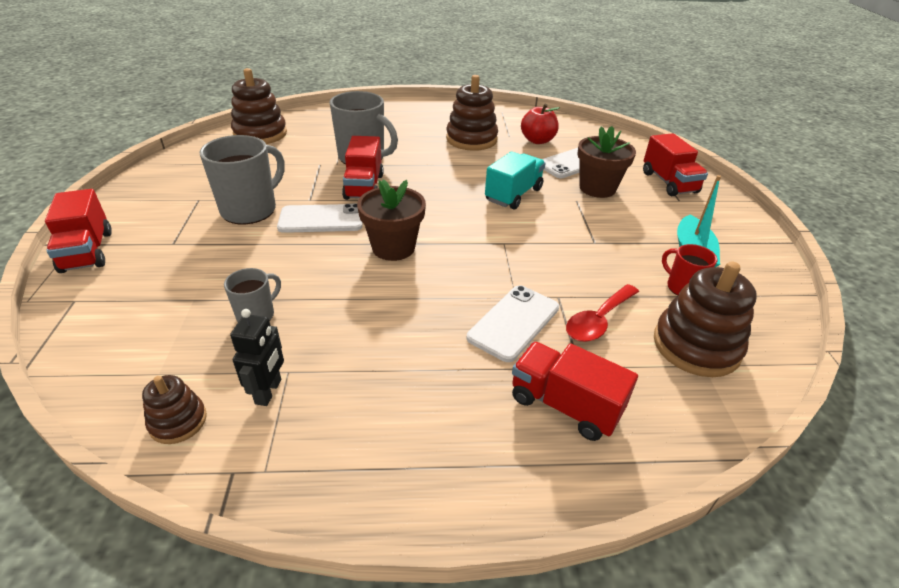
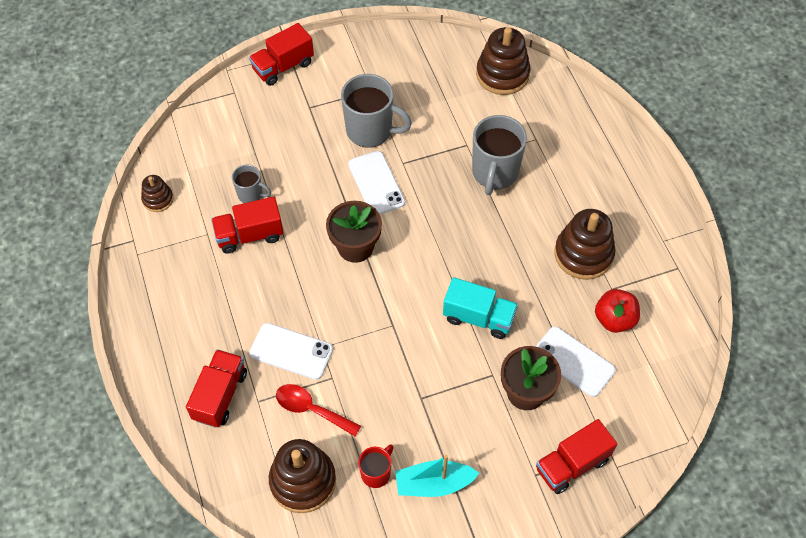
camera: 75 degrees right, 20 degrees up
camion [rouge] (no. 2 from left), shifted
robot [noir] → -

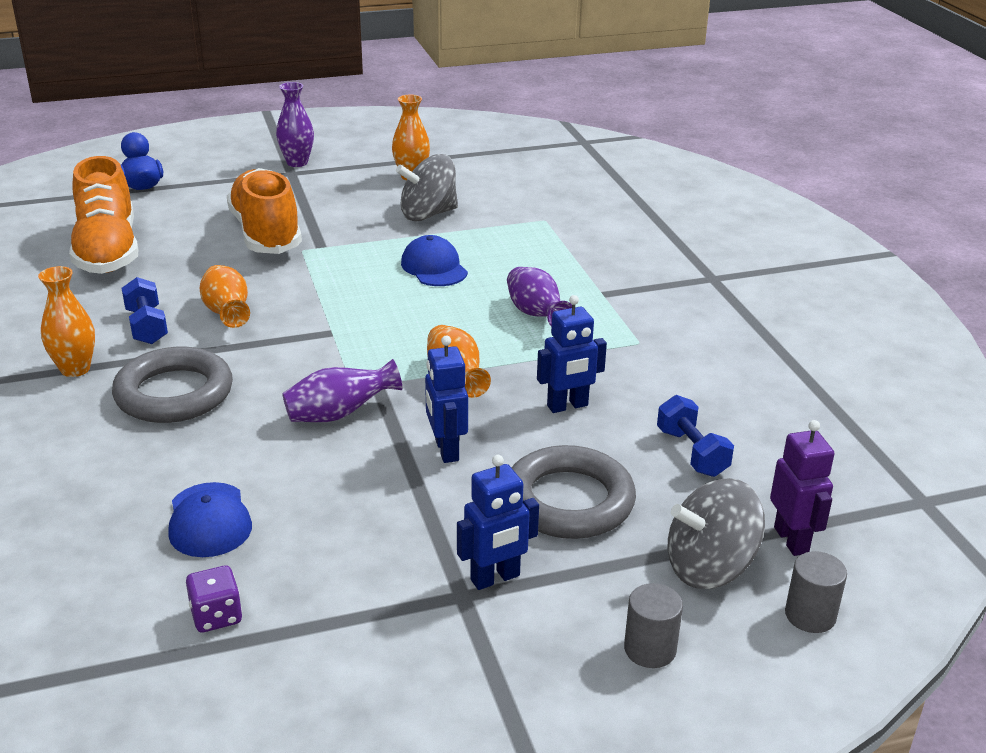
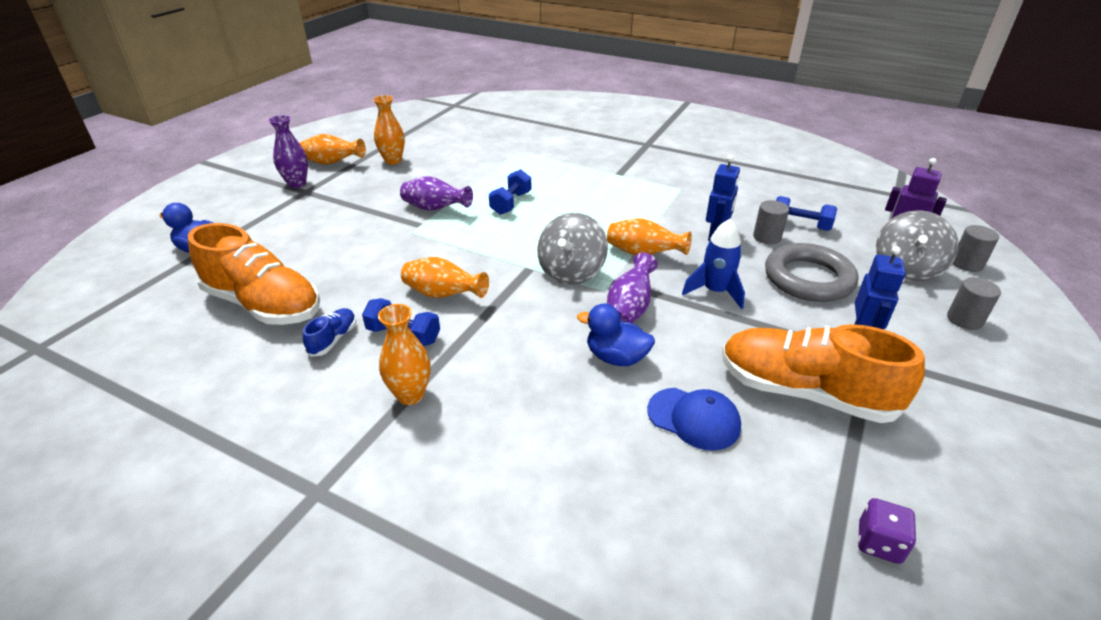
camera: 45 degrees left, 5 degrees up
- → vase [orange] (no. 1 from left)
- → chaussure [bleu]
vase [violet] (no. 3 from left in the first image) → vase [violet] (no. 2 from left), shifted
casquette [bleu] (no. 2 from left) → haltère [bleu] (no. 2 from left)
toupie [gris] (no. 1 from left), shifted
- → canard [bleu] (no. 2 from left)
robot [bleu] (no. 1 from left) → fusée [bleu]
chaussure [orange] (no. 2 from left), shifted
- → cylindre [gris] (no. 1 from left)
dé [violet], shifted
anneau [gris] (no. 1 from left) → -

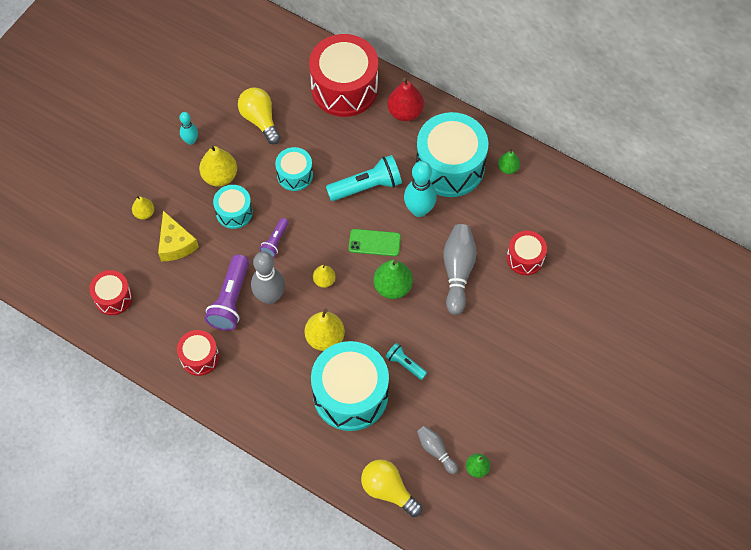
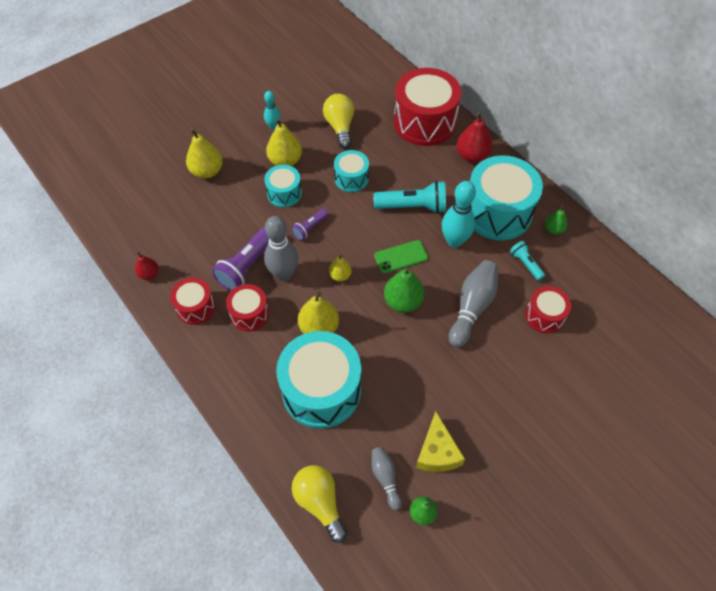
camera: 20 degrees right, 5 degrees down
- → poire [rouge] (no. 1 from left)
poire [jaune] (no. 1 from left), x1.71
tambour [rouge] (no. 1 from left in the first image) → tambour [rouge] (no. 2 from left), shifted
téléphone [vert], 45 degrees counterclockwise
fromage [jaune], shifted
lampe de poche [turquoise] (no. 2 from left), shifted

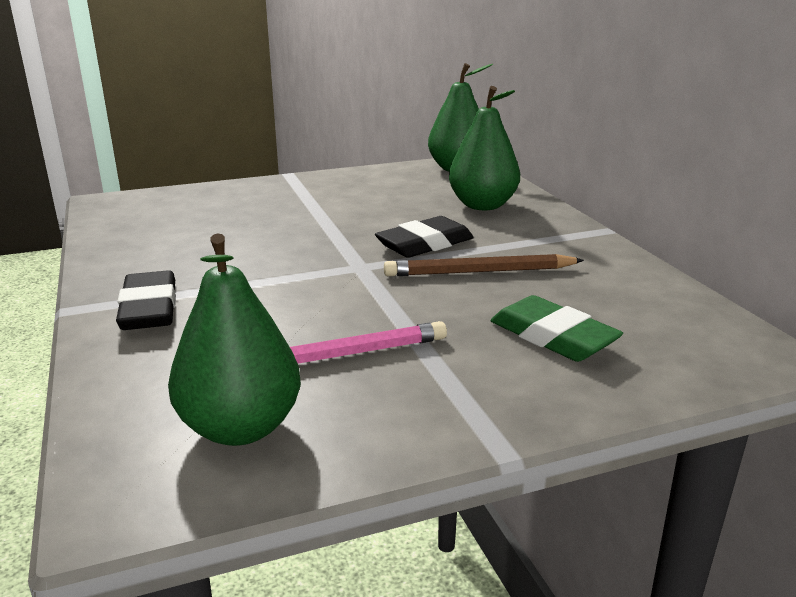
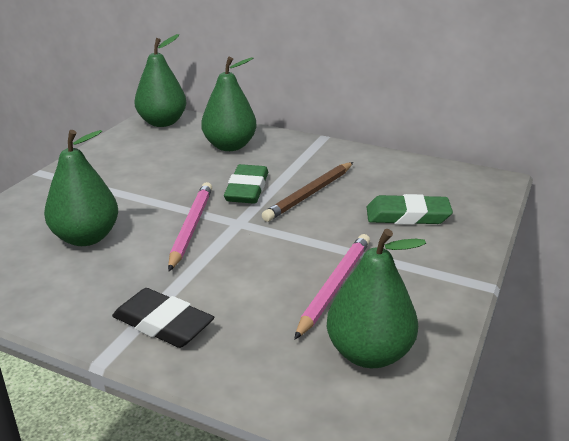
camera: 45 degrees left, 5 degrees up
- → poire [vert] (no. 1 from left)
- → crayon [rose] (no. 1 from left)
gomme [noir] (no. 2 from left) → gomme [vert] (no. 1 from left)

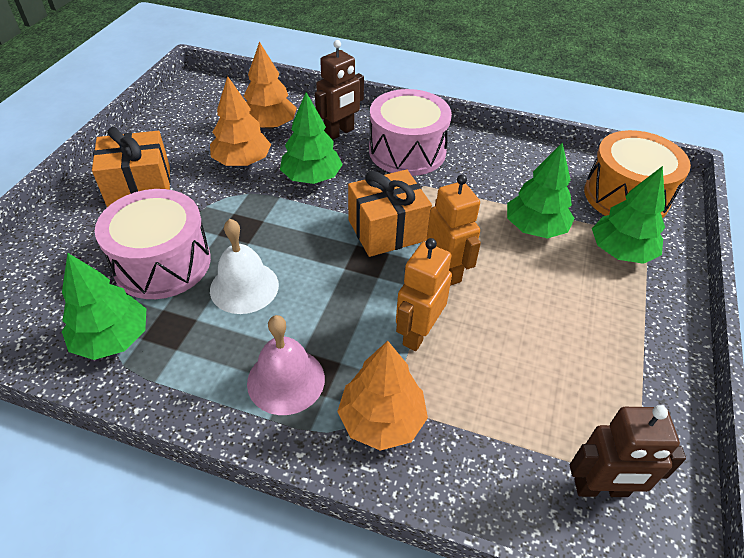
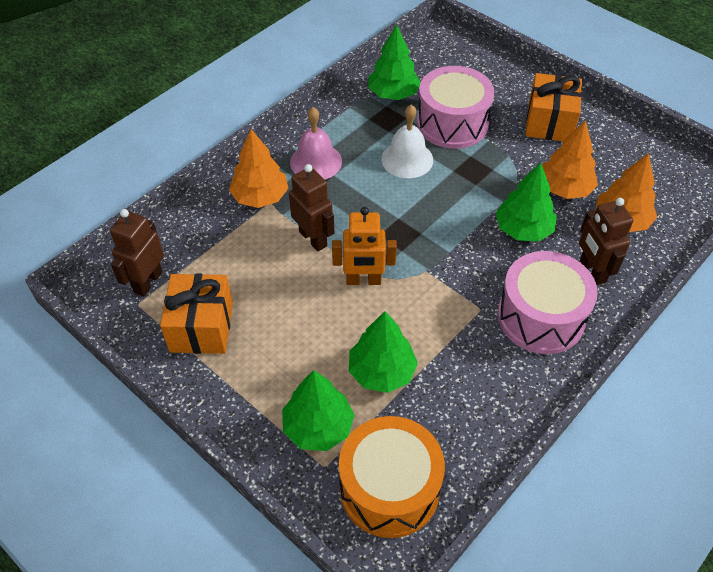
camera: 115 degrees right, 5 degrees up
cadeau [orange] (no. 2 from left in the first image) → cadeau [orange] (no. 1 from left), shifted
robot [orange] (no. 1 from left) → robot [marron] (no. 2 from left)

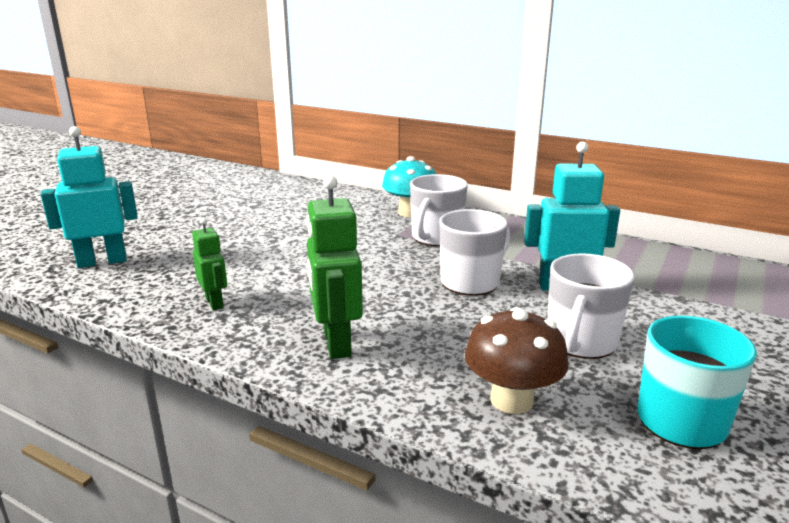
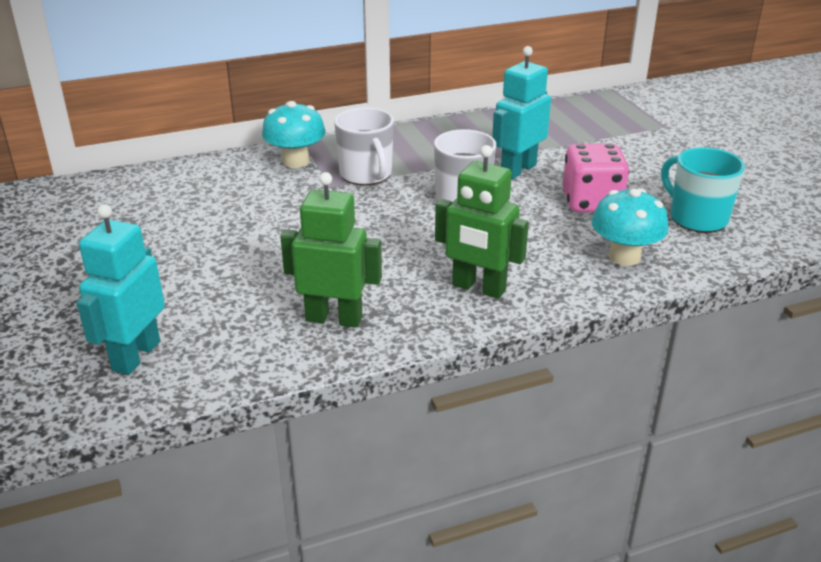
camera: 50 degrees left, 10 degrees up
robot [vert] (no. 1 from left), x1.70
tasse [blanc] (no. 3 from left) → dé [rose]
champignon [marron] → champignon [turquoise] (no. 2 from left)

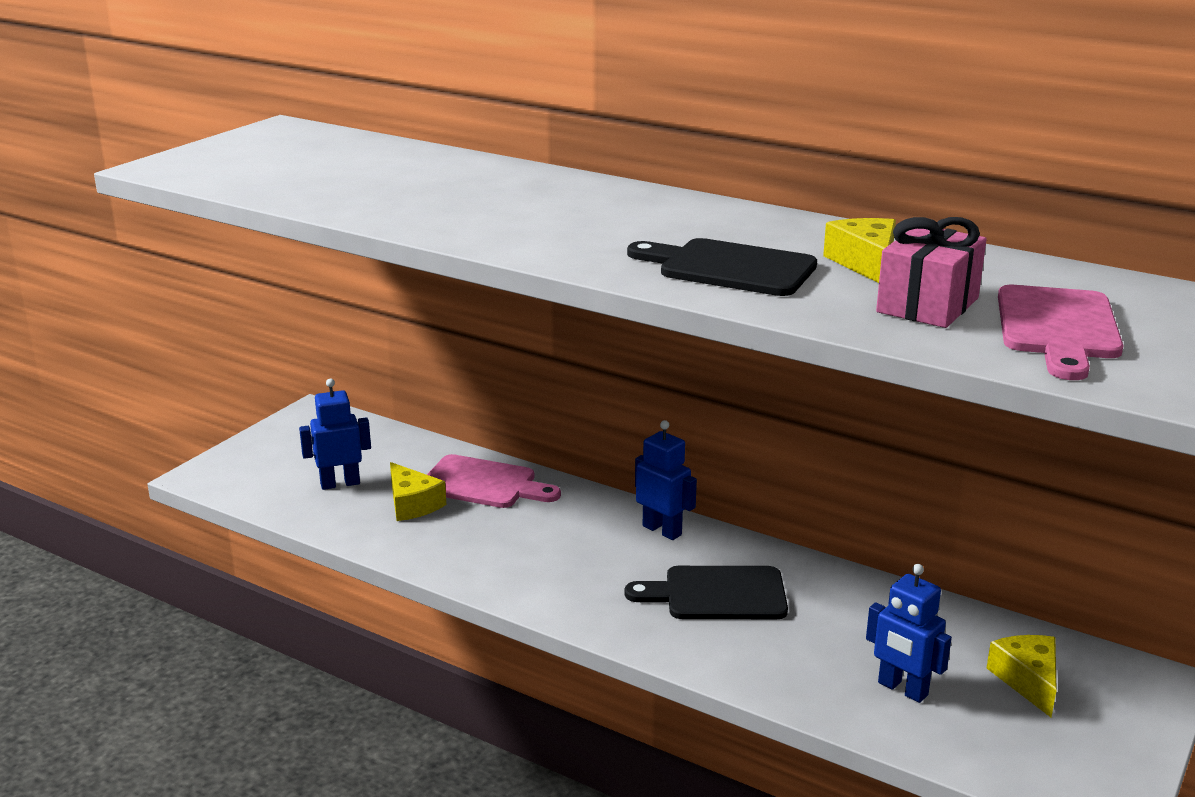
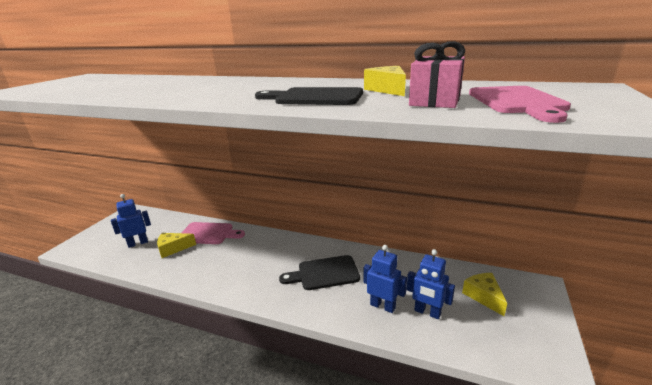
camera: 10 degrees left, 0 degrees up
fromage [jaune] (no. 1 from left), 120 degrees clockwise
robot [bleu] (no. 2 from left), shifted

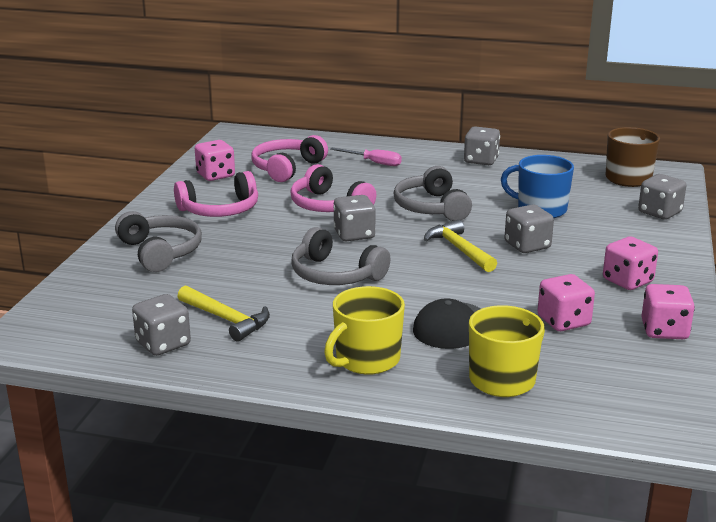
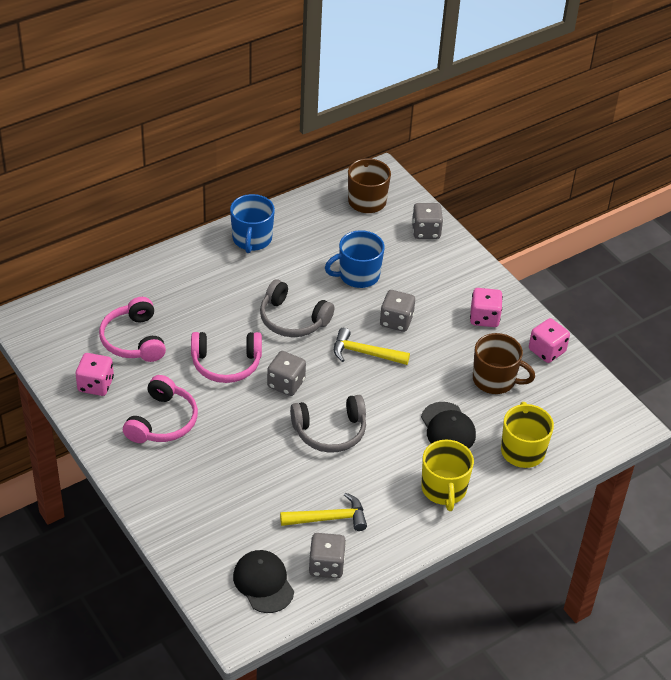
camera: 50 degrees left, 20 degrees up
dé [gris] (no. 3 from left) → tasse [bleu] (no. 1 from left)
- → casquette [noir] (no. 1 from left)
dé [rose] (no. 2 from left) → tasse [marron] (no. 2 from left)
casque audio [gris] (no. 1 from left) → -
tournevis [rose] → -

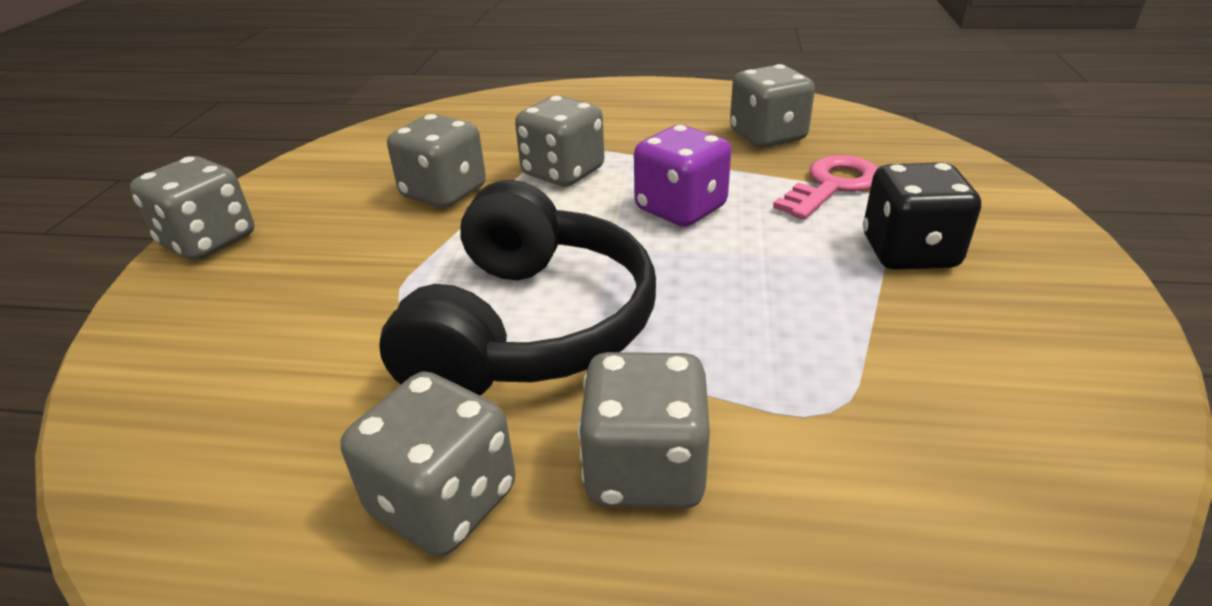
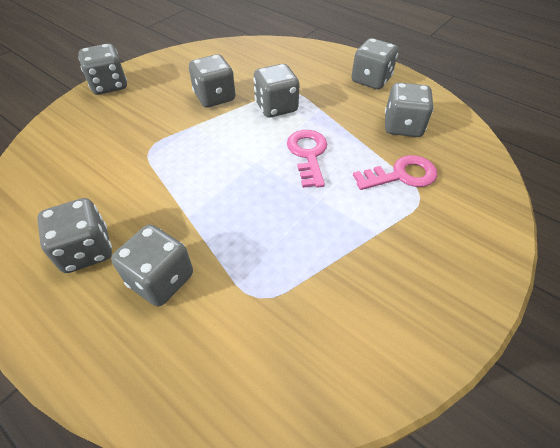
camera: 30 degrees right, 15 degrees up
dé [violet] → clé [rose] (no. 1 from left)
- → dé [gris] (no. 6 from left)
casque audio [noir] → -
dé [noir] → -

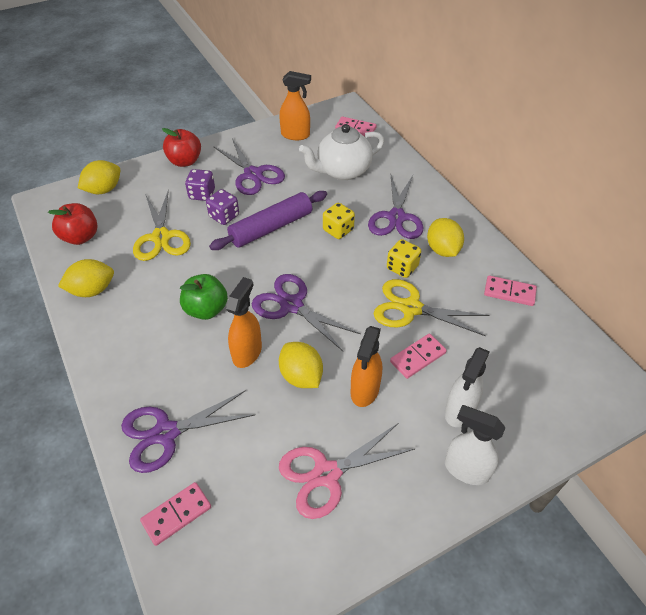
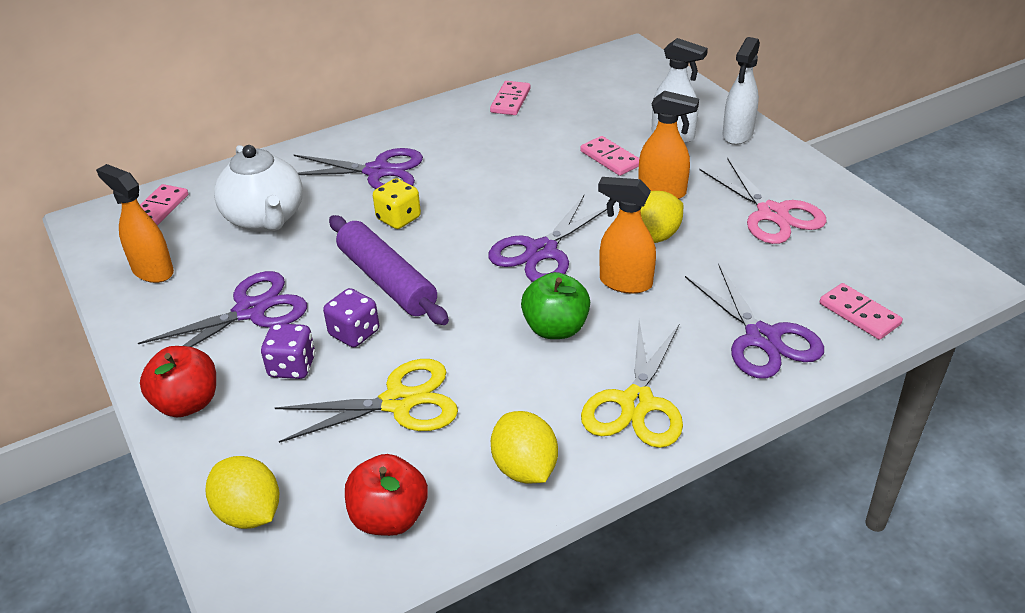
camera: 90 degrees left, 10 degrees down
vaporisateur [orange] (no. 2 from left in the first image) → vaporisateur [orange] (no. 1 from left), 60 degrees counterclockwise
ciseaux [jaune] (no. 2 from left), shifted
dé [jaune] (no. 2 from left) → -
citron [jaune] (no. 4 from left) → -

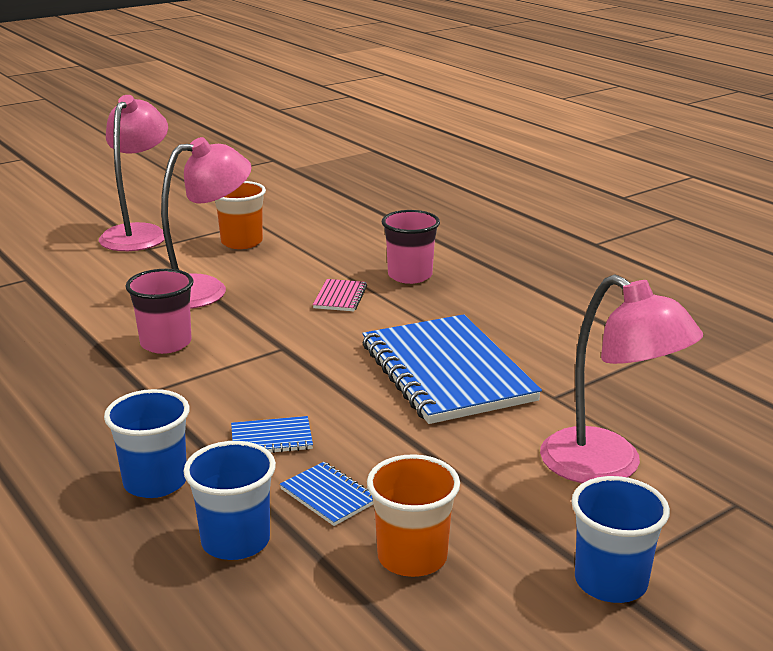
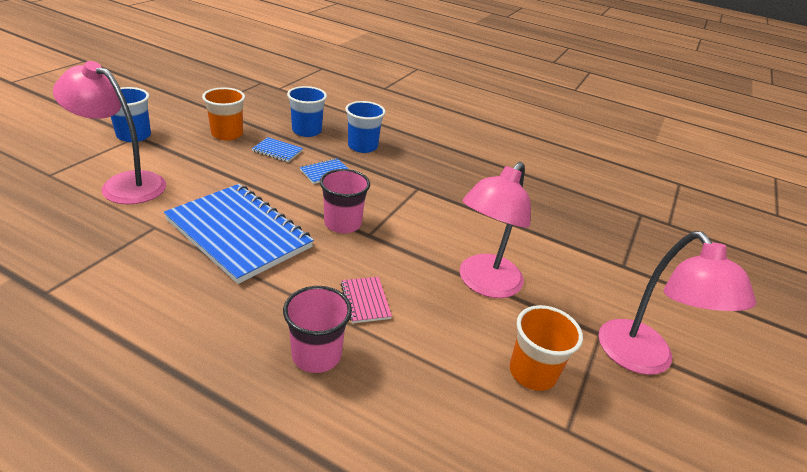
camera: 150 degrees right, 10 degrees up
gobelet [rose] (no. 1 from left in the first image) → gobelet [rose] (no. 2 from left), shifted

